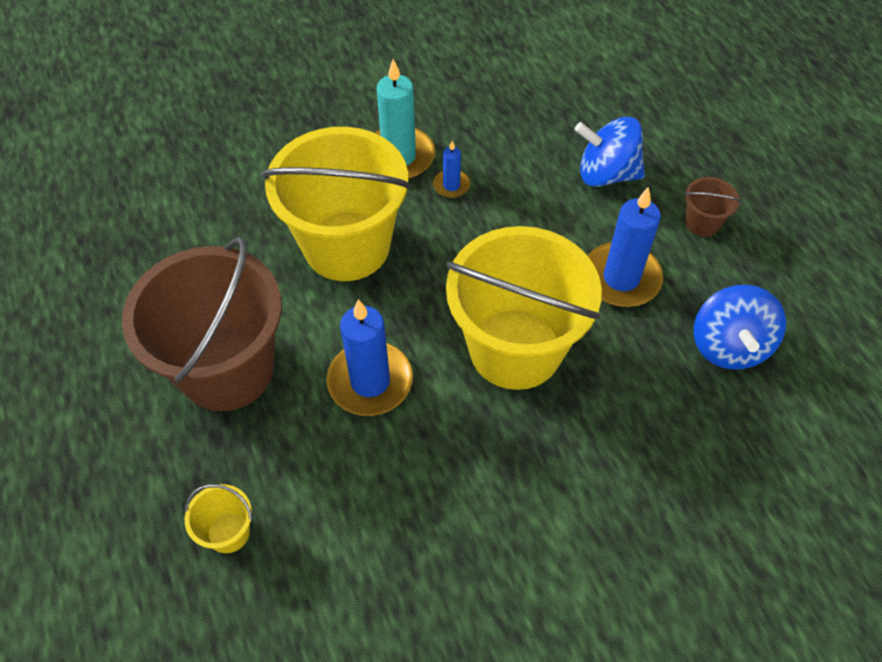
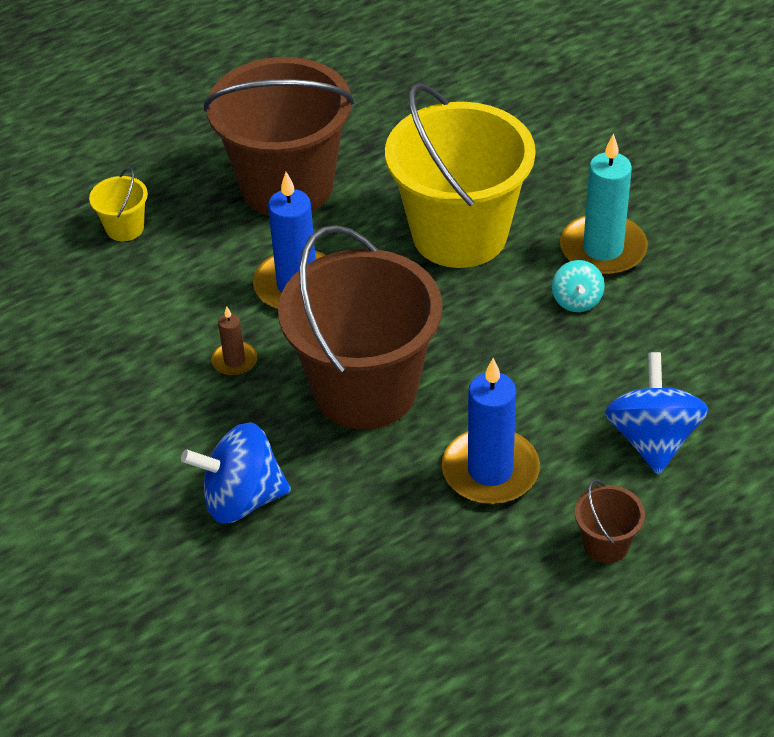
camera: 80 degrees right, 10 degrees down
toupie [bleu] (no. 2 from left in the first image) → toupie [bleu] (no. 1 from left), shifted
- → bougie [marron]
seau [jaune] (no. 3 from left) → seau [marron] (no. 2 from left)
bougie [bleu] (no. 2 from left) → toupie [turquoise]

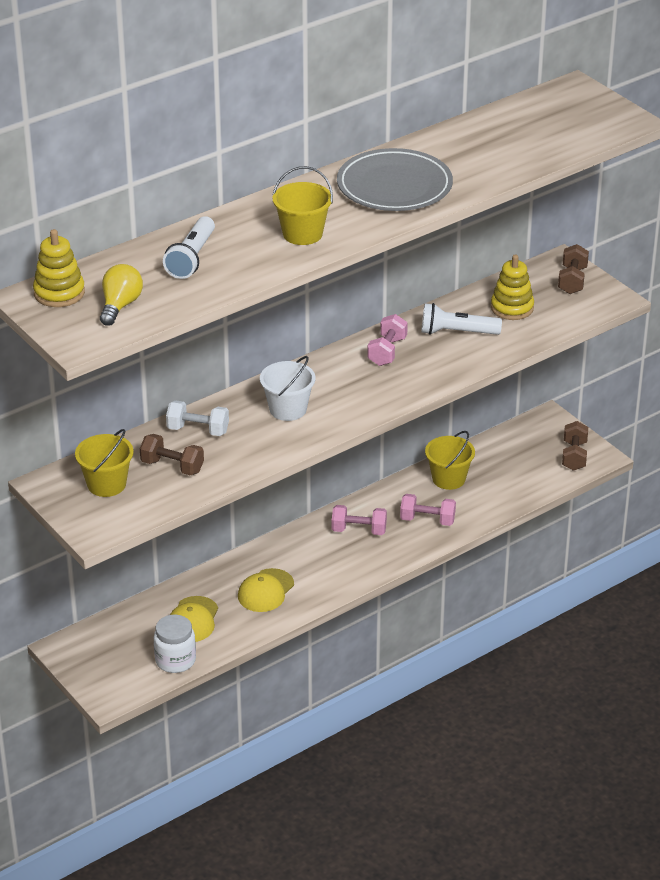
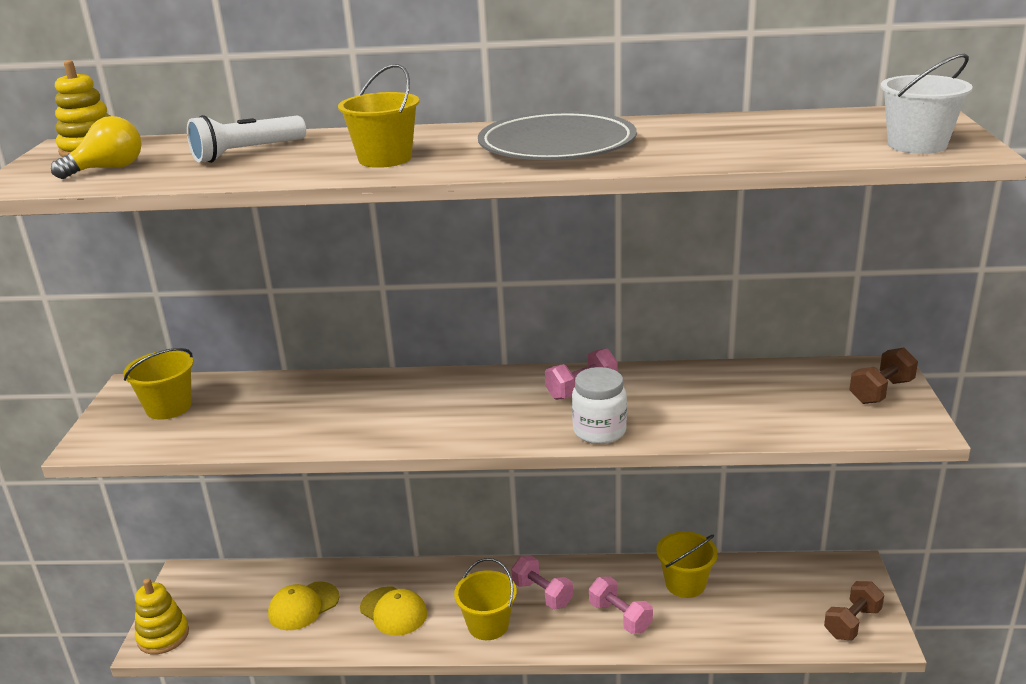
camera: 40 degrees right, 10 degrees down
jouet à empiler [jaune] (no. 2 from left), shifted
casquette [jaune] (no. 2 from left), 120 degrees counterclockwise
- → seau [jaune] (no. 3 from left)
bocal [blanc], shifted
seau [blanc], shifted
haltère [marron] (no. 1 from left) → -
haltère [blanc] → -
lampe de poche [blanc] (no. 2 from left) → -

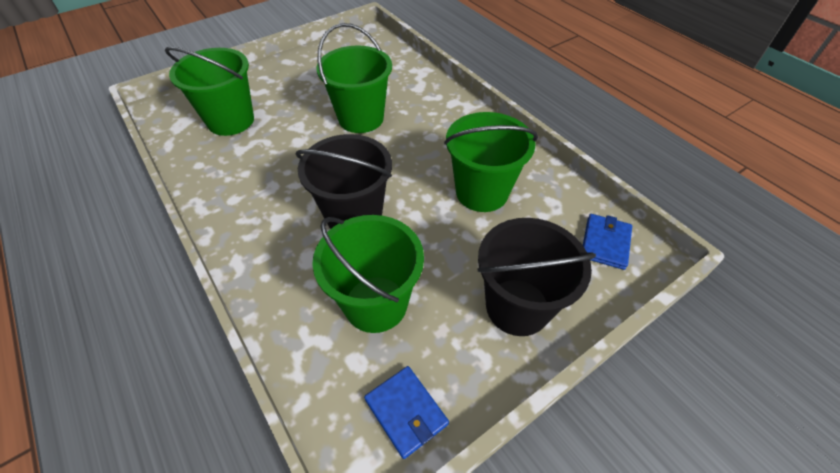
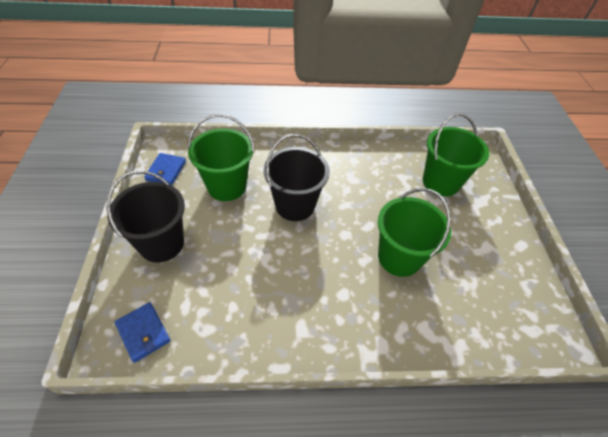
camera: 120 degrees right, 0 degrees up
portefeuille [bleu] (no. 1 from left in the first image) → portefeuille [bleu] (no. 2 from left), 75 degrees counterclockwise
seau [vert] (no. 4 from left) → -

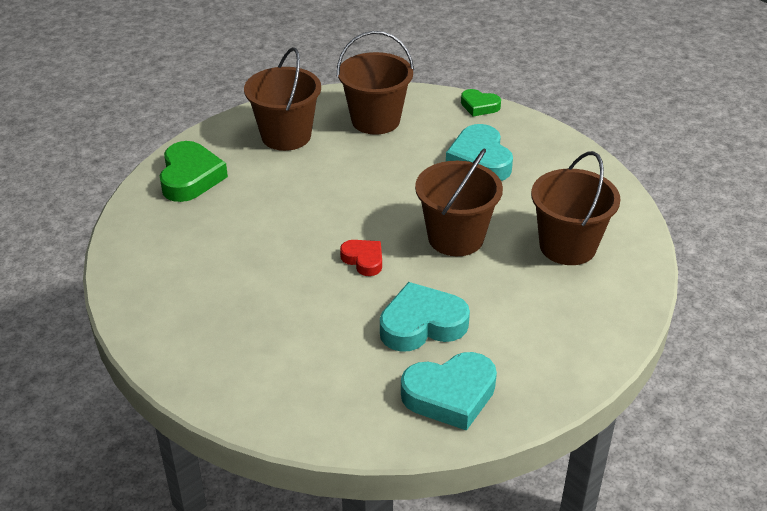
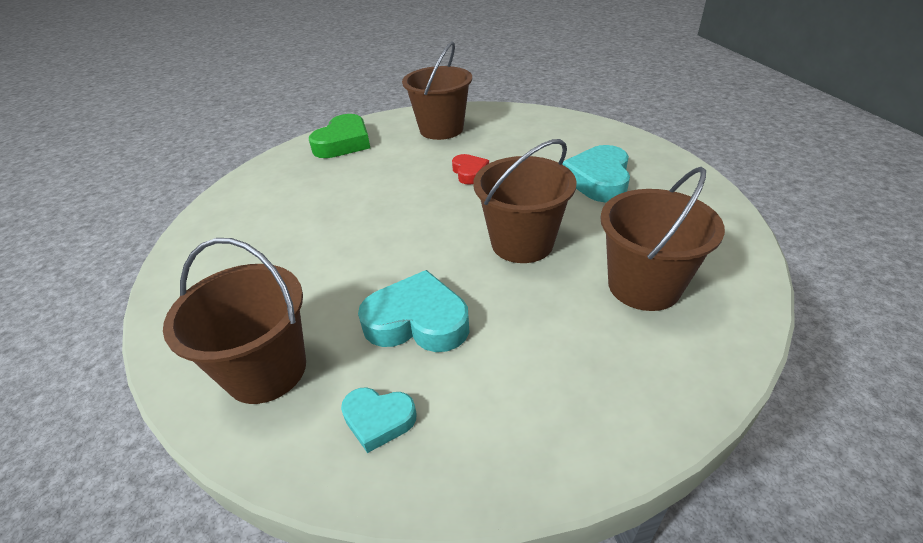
camera: 30 degrees right, 0 degrees up
seau [marron] (no. 2 from left in the first image) → seau [marron] (no. 1 from left), shifted
cœur [turquoise] (no. 2 from left in the first image) → cœur [turquoise] (no. 1 from left), x0.58
cœur [rouge], shifted
cœur [vert] (no. 2 from left) → -

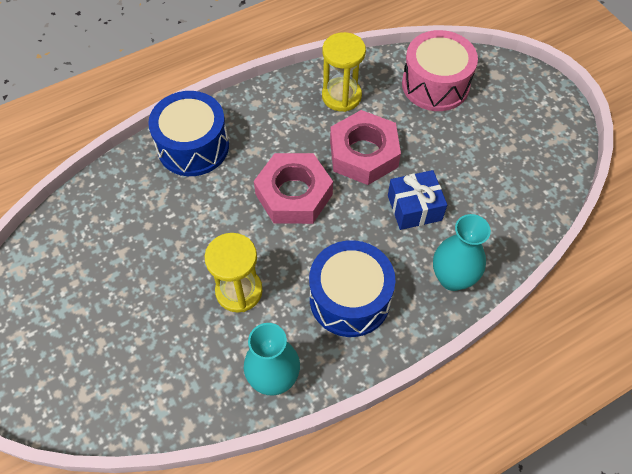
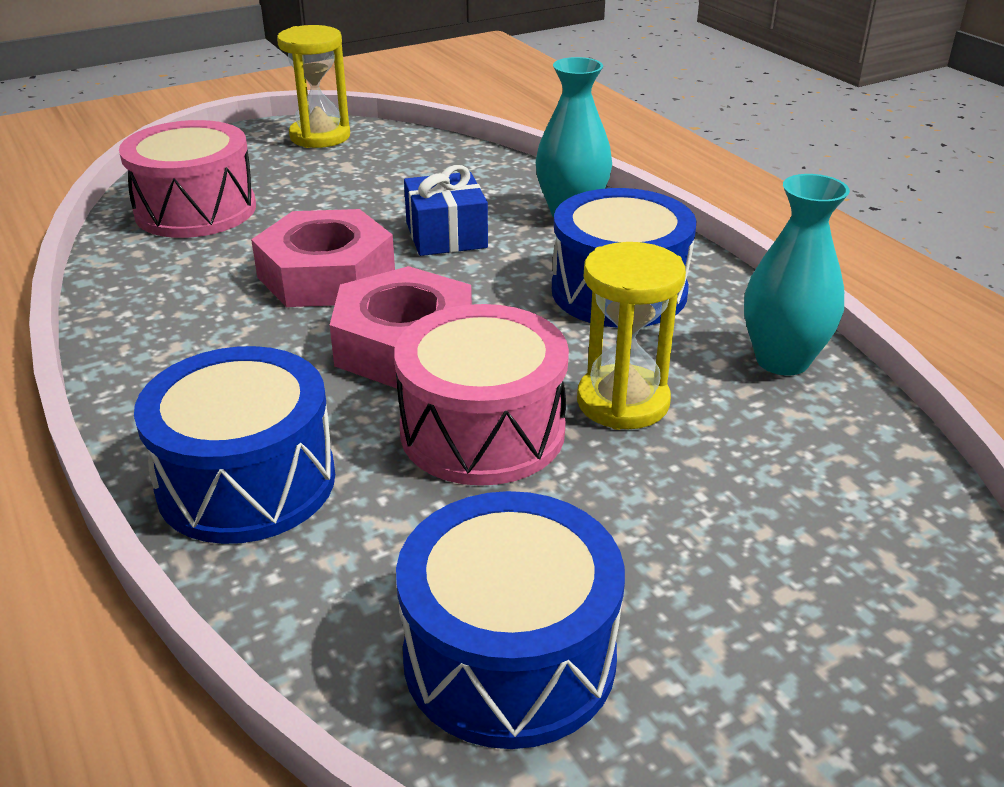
camera: 90 degrees left, 25 degrees down
sablier [jaune] (no. 2 from left in the first image) → sablier [jaune] (no. 1 from left), shifted
- → tambour [rose] (no. 2 from left)
- → tambour [bleu] (no. 2 from left)

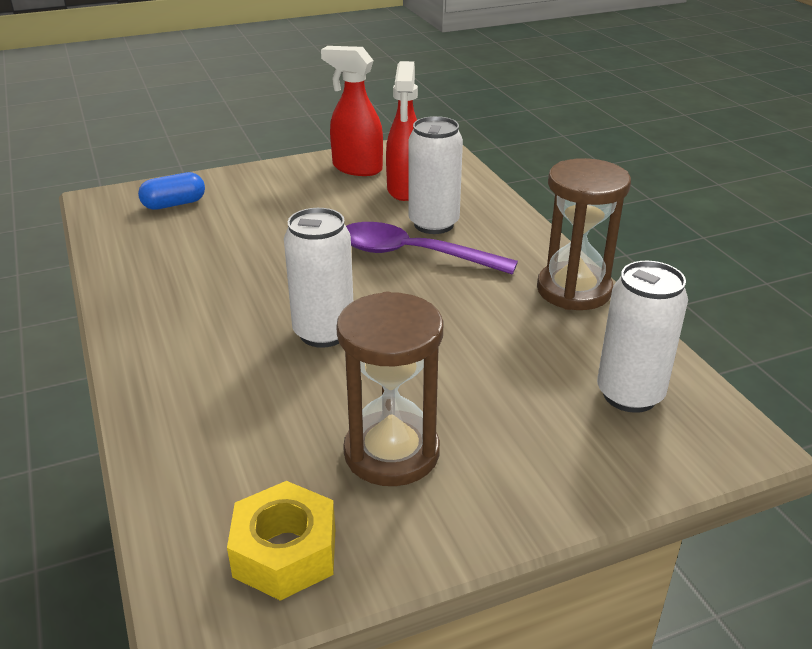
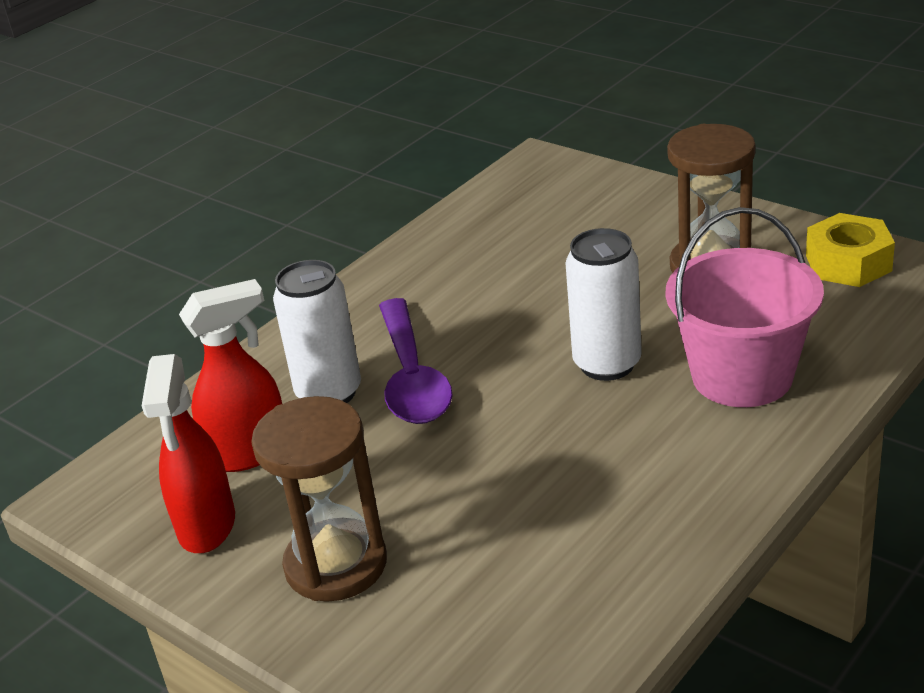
camera: 115 degrees left, 0 degrees up
sablier [marron] (no. 2 from left in the first image) → sablier [marron] (no. 1 from left), shifted
- → seau [rose]
gélule [bleu] → -
canette [blanc] (no. 3 from left) → -

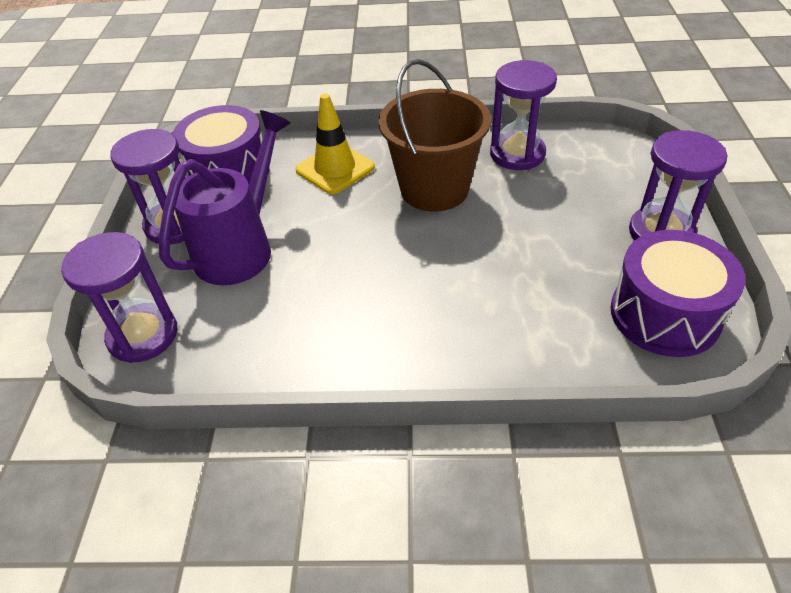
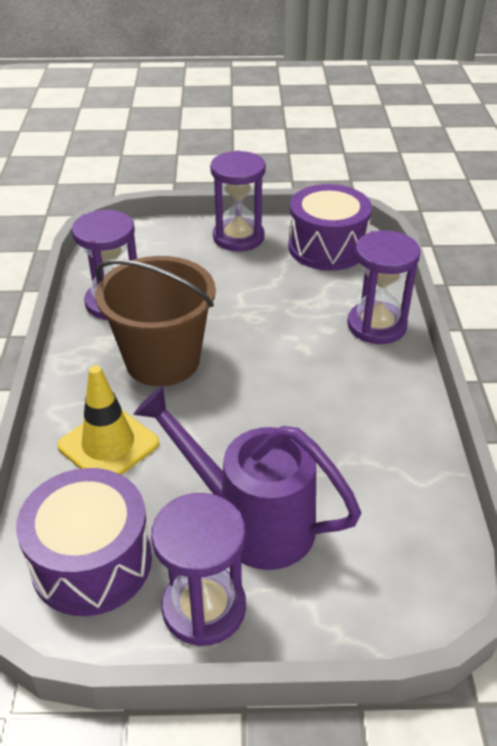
camera: 95 degrees left, 5 degrees down
sablier [violet] (no. 1 from left in the first image) → sablier [violet] (no. 4 from left), shifted

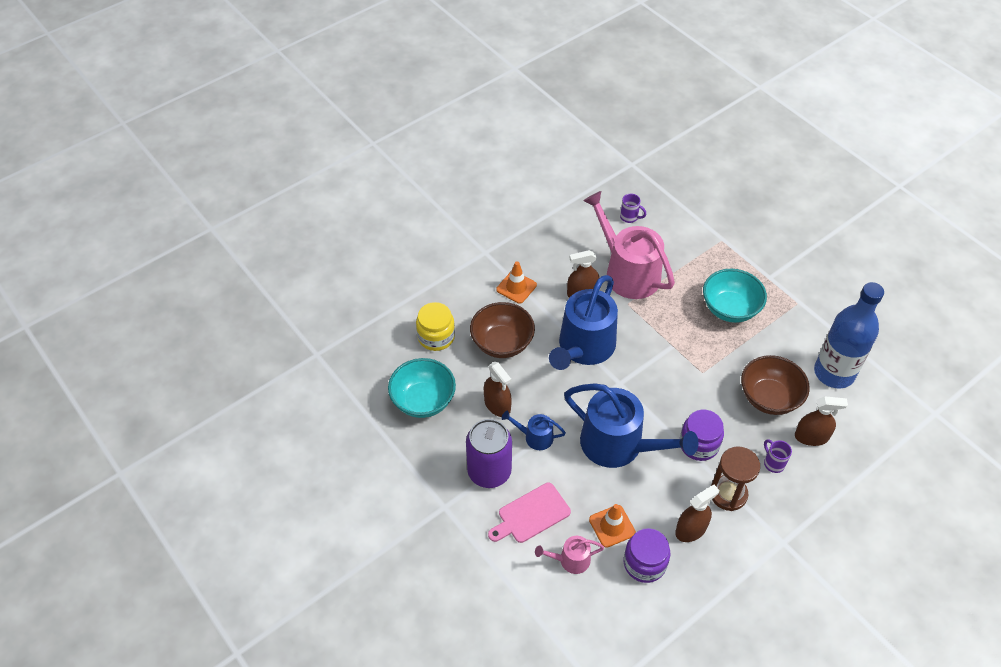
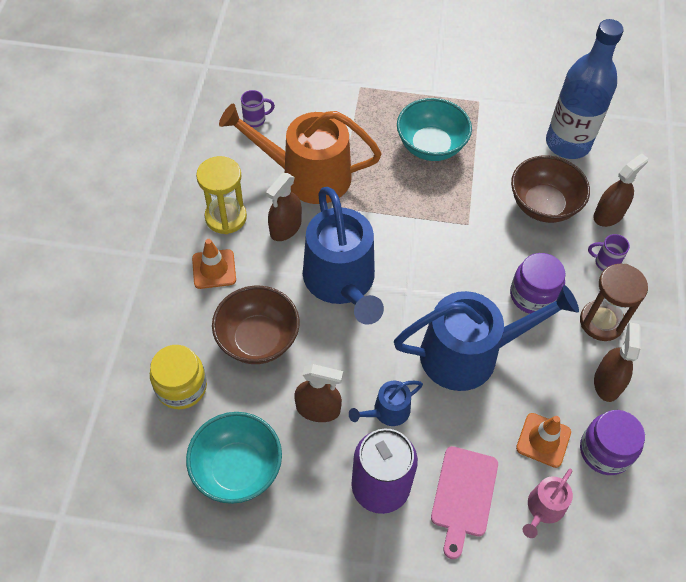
camera: 45 degrees left, 5 degrees up
- → sablier [jaune]
arrosoir [rose] (no. 2 from left) → arrosoir [orange]

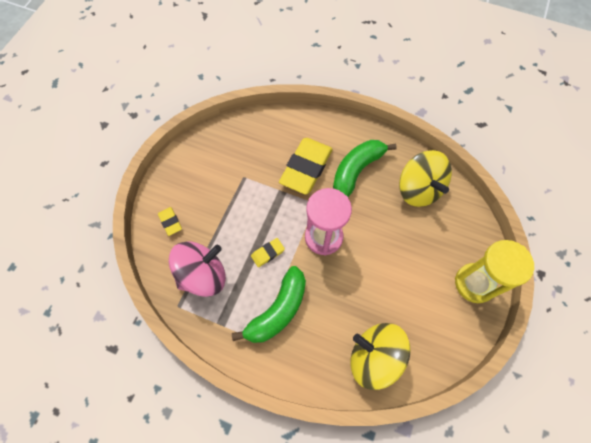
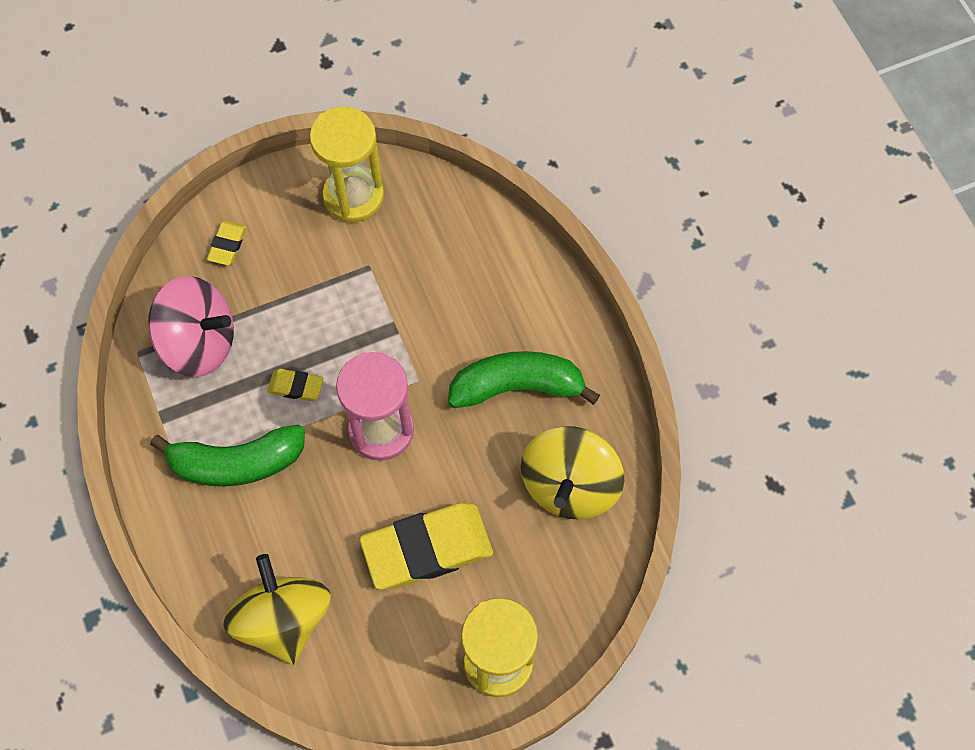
camera: 45 degrees right, 0 degrees up
- → sablier [jaune] (no. 1 from left)
gomme [jaune] (no. 3 from left), shifted

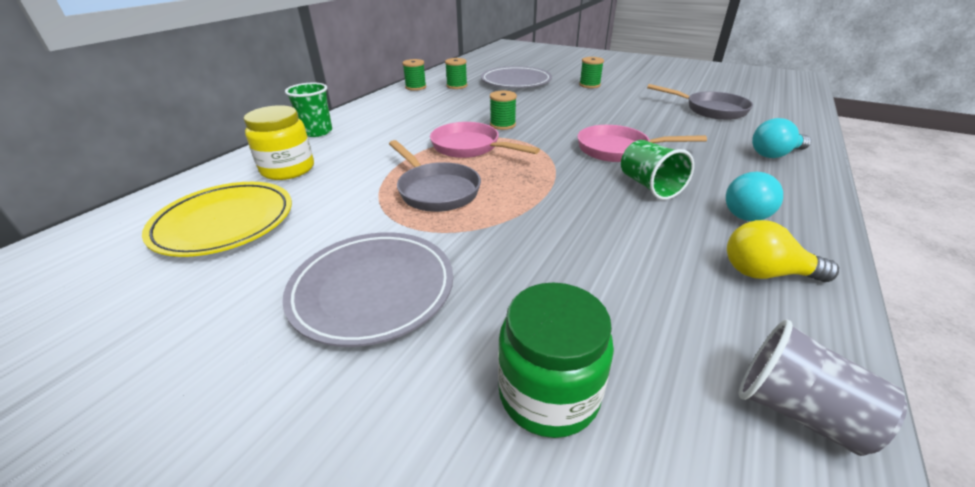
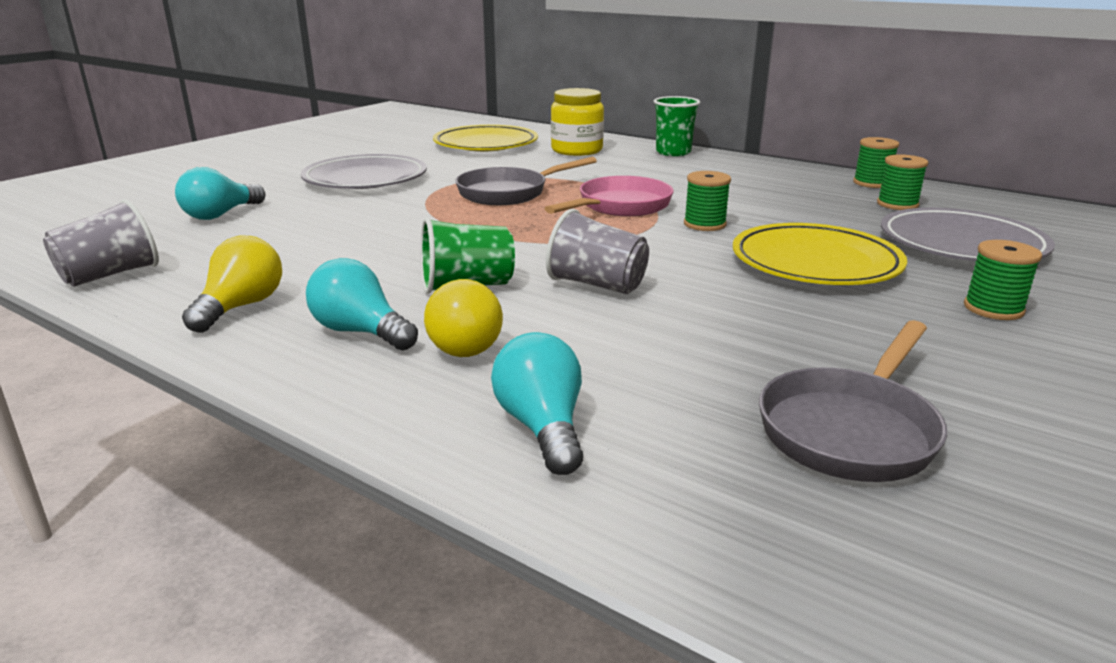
camera: 95 degrees right, 10 degrees down
bocal [vert] → ampoule [turquoise] (no. 1 from left)
- → ampoule [jaune] (no. 2 from left)
poêle [rose] (no. 2 from left) → gobelet [gris] (no. 2 from left)
- → assiette [jaune] (no. 2 from left)

